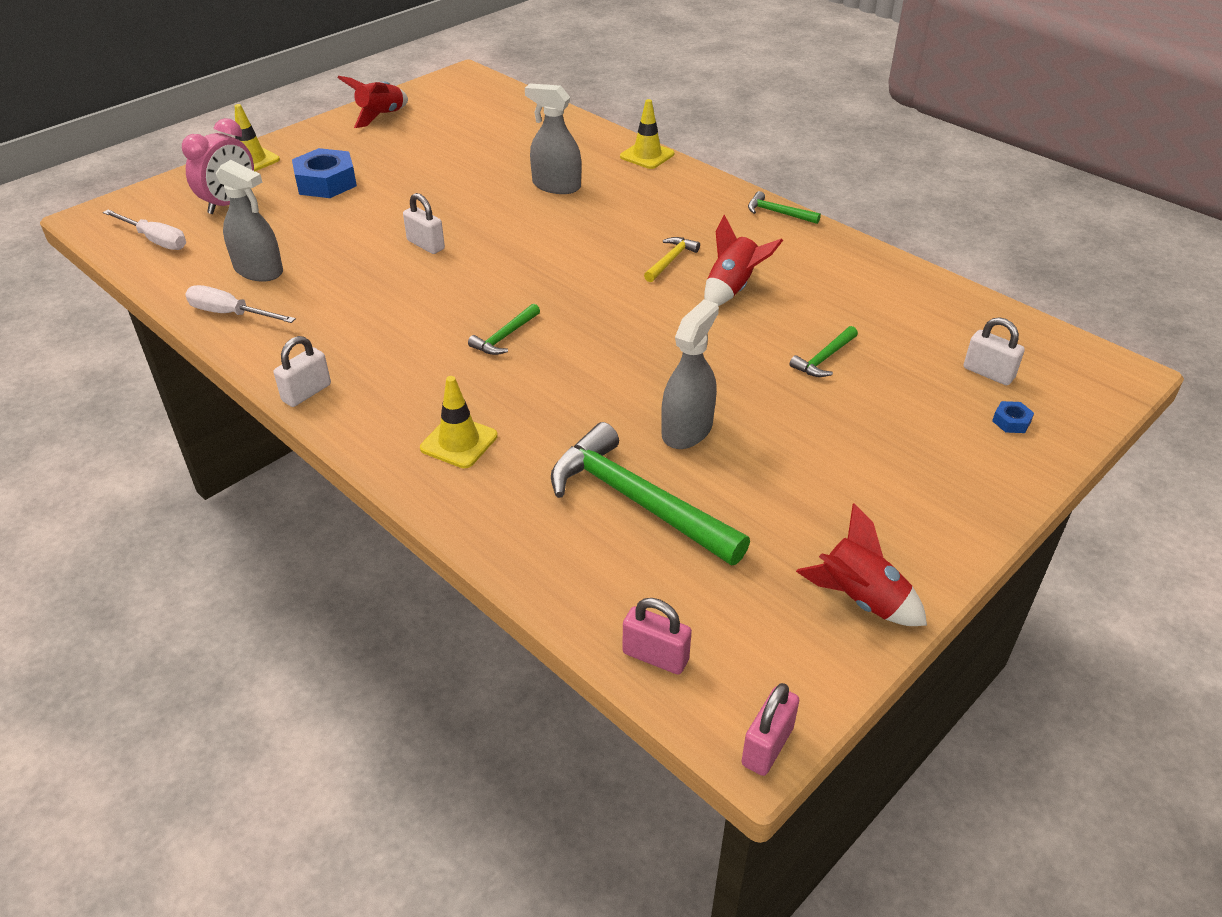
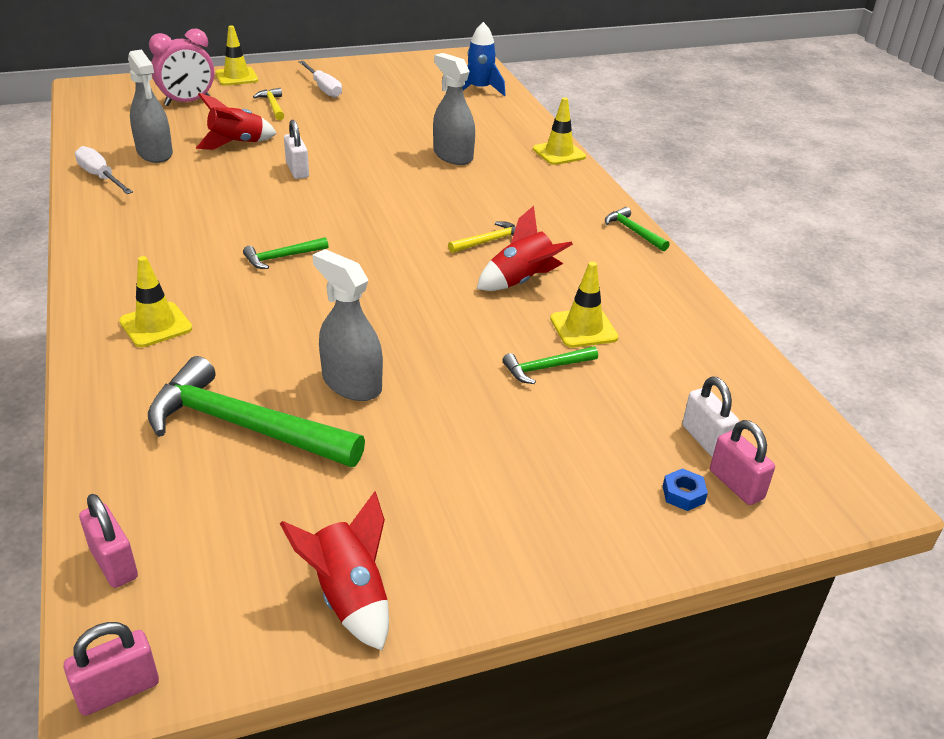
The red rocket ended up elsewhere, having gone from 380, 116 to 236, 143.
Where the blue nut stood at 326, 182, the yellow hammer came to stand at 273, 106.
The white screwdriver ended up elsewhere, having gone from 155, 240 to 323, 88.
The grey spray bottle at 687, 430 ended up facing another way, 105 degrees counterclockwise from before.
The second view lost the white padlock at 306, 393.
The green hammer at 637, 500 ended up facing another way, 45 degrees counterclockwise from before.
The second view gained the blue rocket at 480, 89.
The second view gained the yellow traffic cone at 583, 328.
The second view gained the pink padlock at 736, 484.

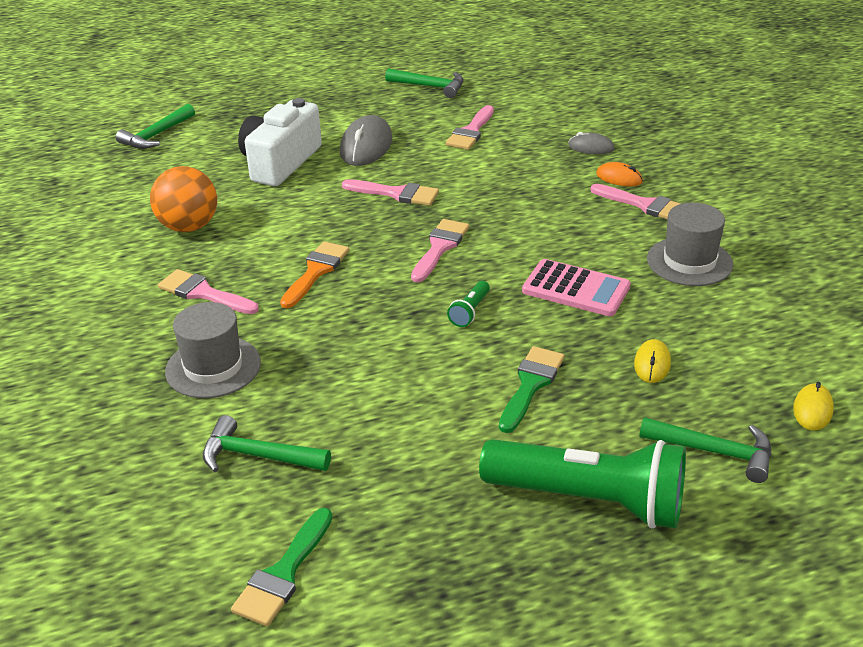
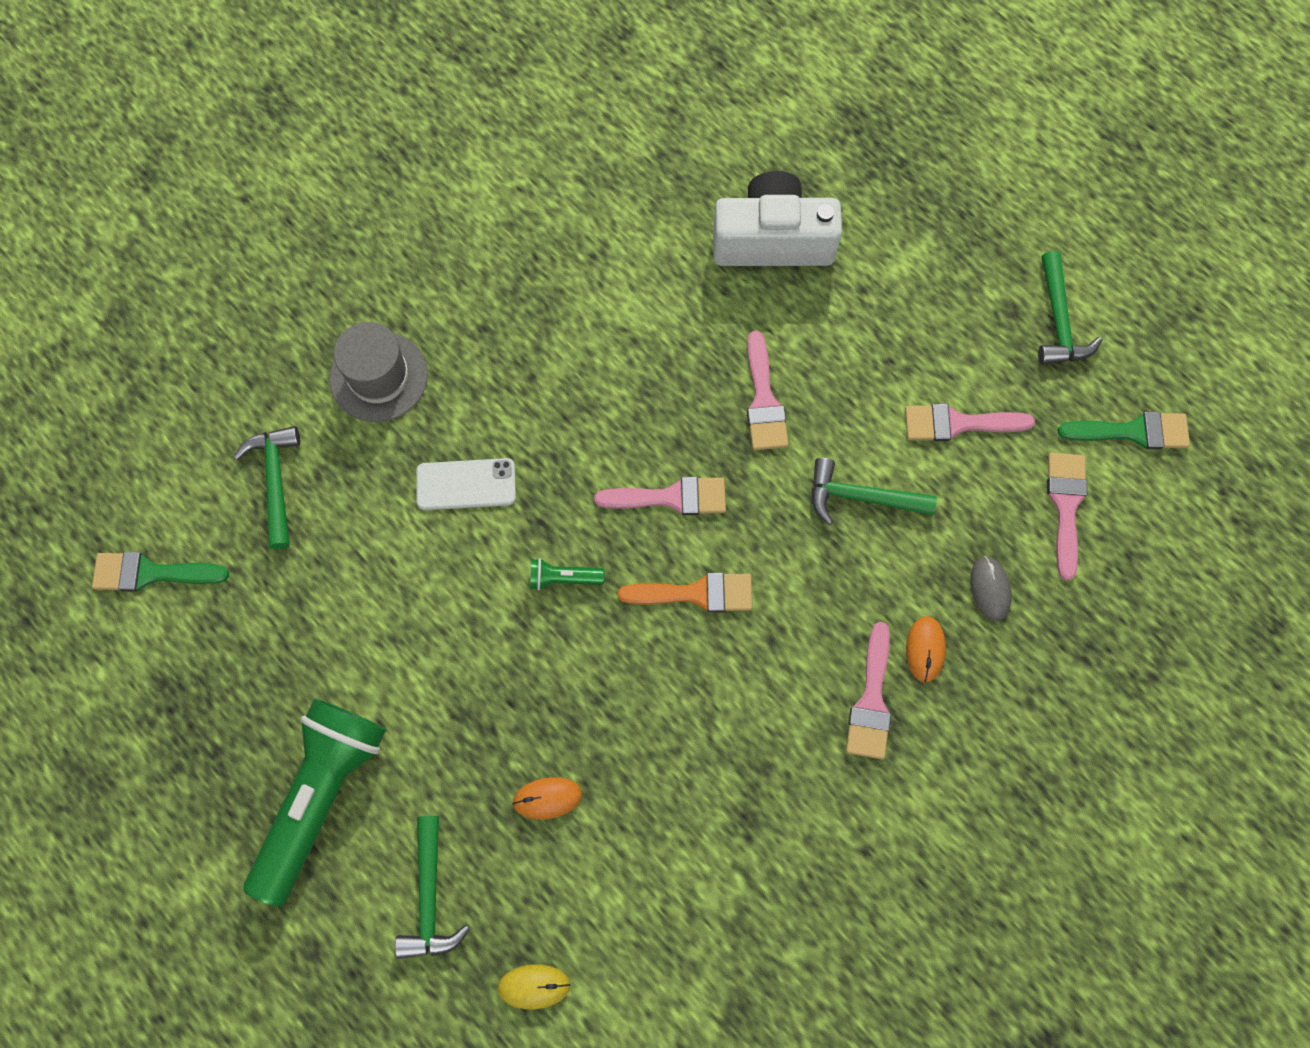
The green hammer ended up elsewhere, having gone from 156, 135 to 861, 497.
The second view lost the grey mouse at 366, 146.
The second view lost the orange ball at 189, 227.
The second view lost the grey hat at 689, 261.
The orange brush ended up elsewhere, having gone from 316, 271 to 696, 593.
The second view lost the pink calculator at 576, 289.
The pink brush ended up elsewhere, having gone from 203, 293 to 1066, 506.
What was the yellow mouse at 652, 364 turned into the orange mouse at 547, 798.
The green brush ended up elsewhere, having gone from 531, 385 to 1133, 432.
The green flashlight at 589, 500 ended up facing another way, 150 degrees counterclockwise from before.
The second view gained the white phone at 466, 484.

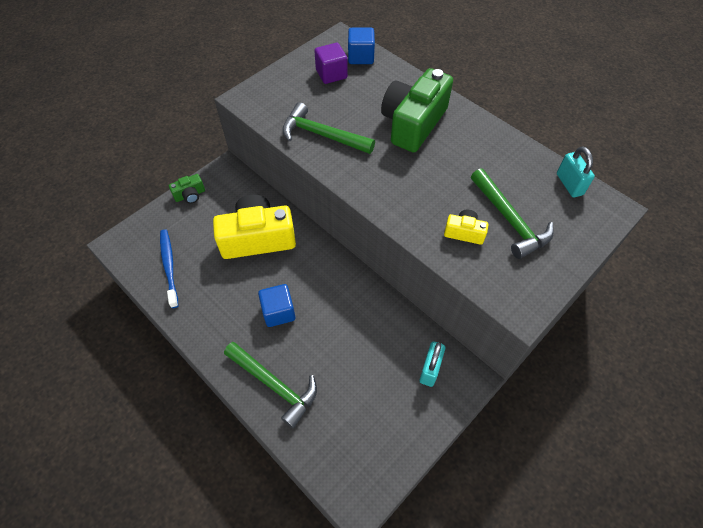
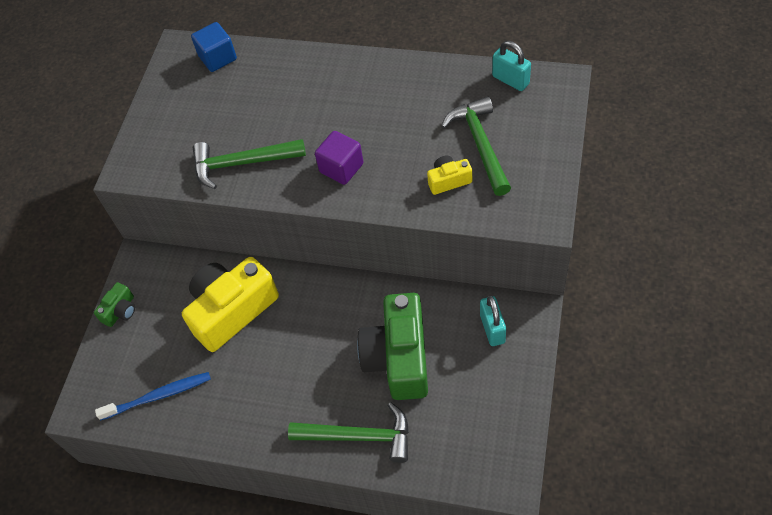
The purple cube ended up elsewhere, having gone from 331, 74 to 341, 168.
The green camera ended up elsewhere, having gone from 413, 123 to 398, 357.
The green hammer at 509, 220 ended up facing another way, 135 degrees counterclockwise from before.
The blue toothbrush at 169, 266 ended up facing another way, 120 degrees clockwise from before.
The second view lost the blue cube at 278, 312.

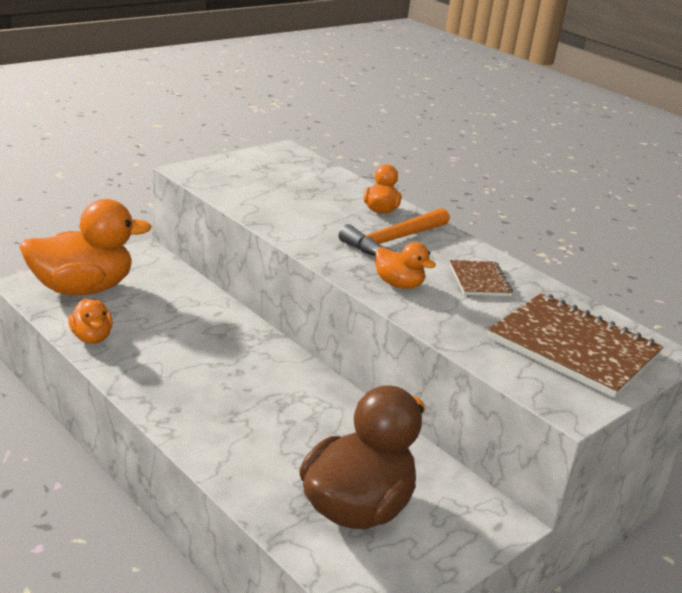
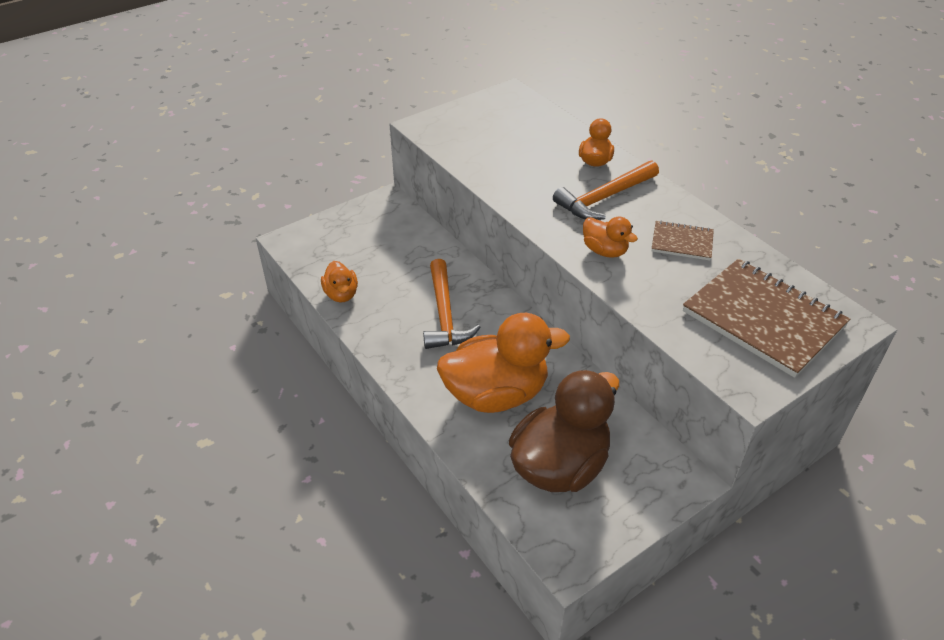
The orange duck ended up elsewhere, having gone from 82, 289 to 496, 394.
The brown notebook at 479, 280 ended up facing another way, 75 degrees counterclockwise from before.
The second view gained the orange hammer at 445, 314.

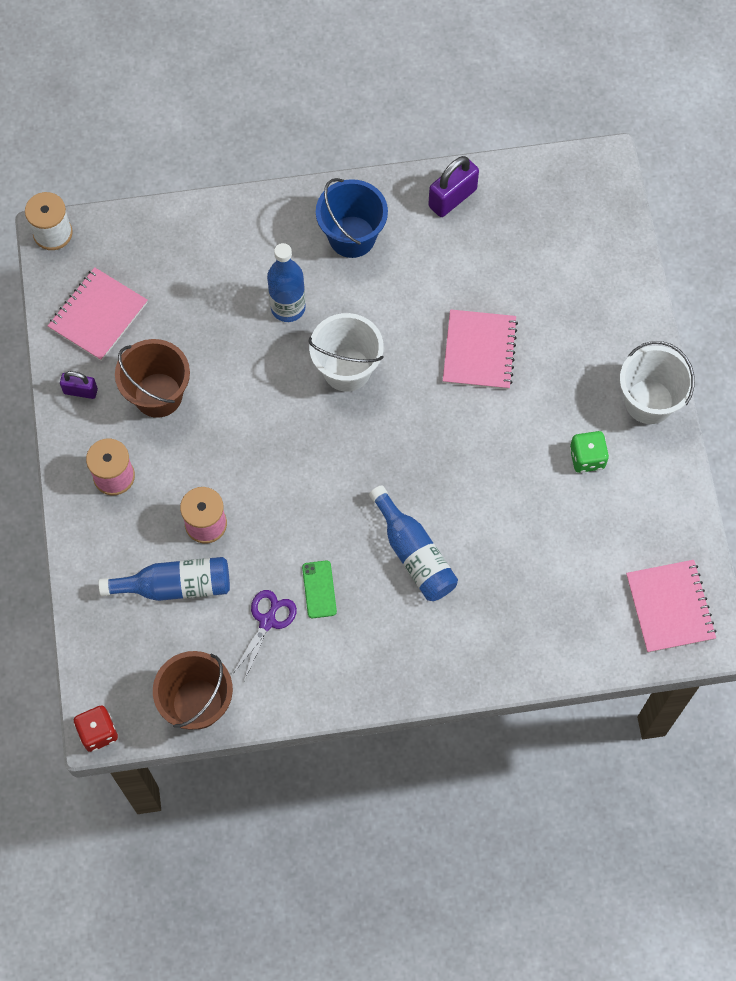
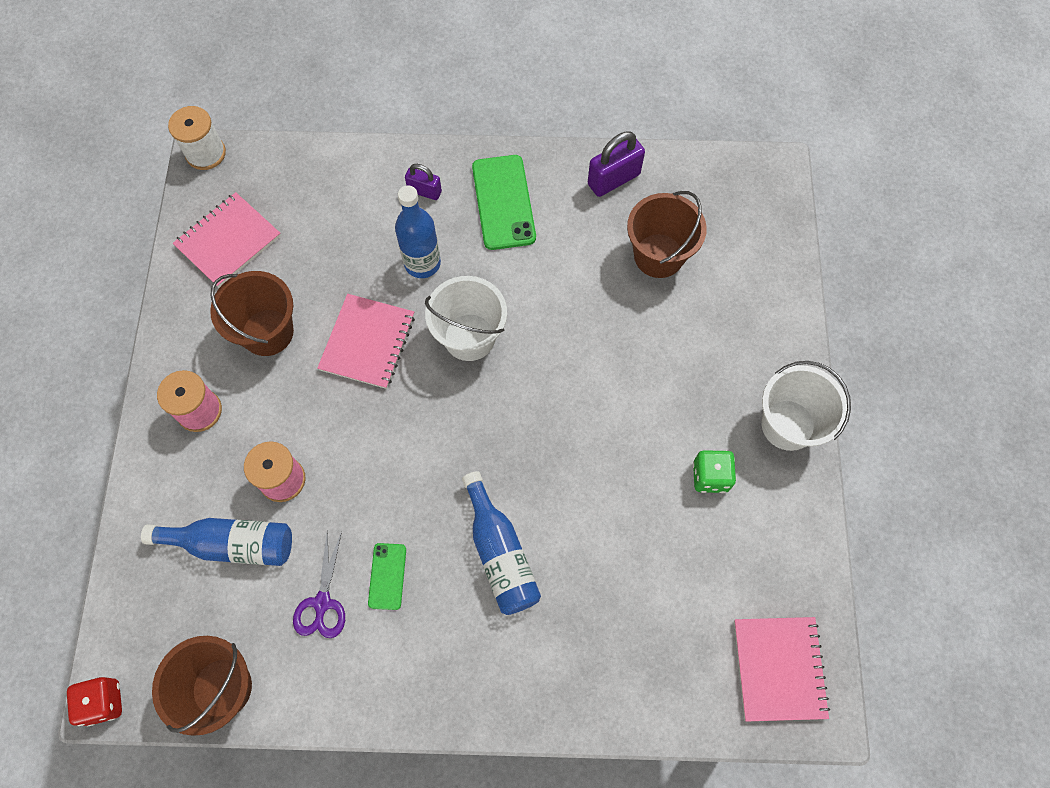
Where the blue bucket stood at 352, 237, the green phone came to stand at 503, 202.
The pink notebook ended up elsewhere, having gone from 479, 351 to 367, 342.
The purple padlock ended up elsewhere, having gone from 80, 391 to 424, 191.
The purple scissors at 267, 621 ended up facing another way, 150 degrees clockwise from before.
The second view gained the brown bucket at 658, 255.

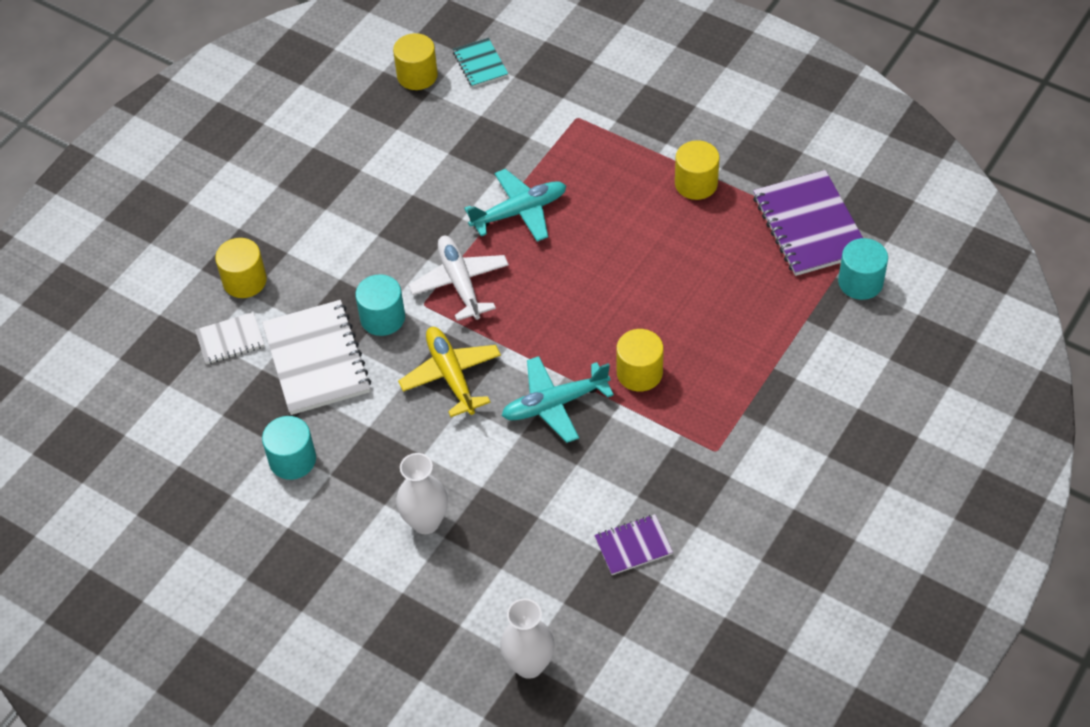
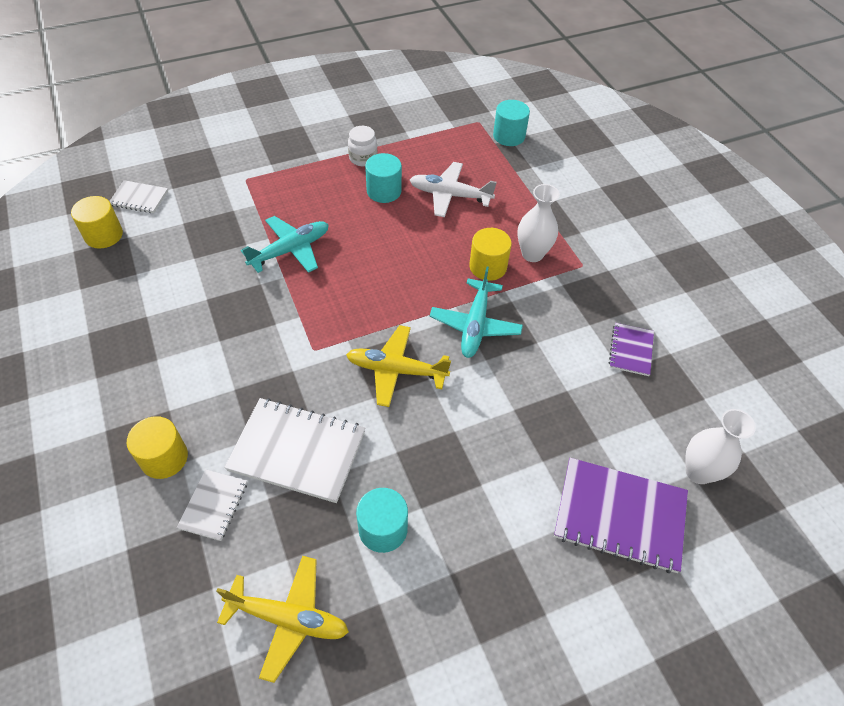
What was the turquoise notebook at 480, 64 turned into the white notebook at 139, 198.
Where the yellow cylinder stood at 696, 183, the white jar came to stand at 363, 158.
The turquoise plane at 519, 212 ended up facing another way, 45 degrees clockwise from before.
The purple notebook ended up elsewhere, having gone from 809, 225 to 619, 516.
The white plane ended up elsewhere, having gone from 460, 283 to 450, 195.
The turquoise cylinder ended up elsewhere, having gone from 382, 318 to 384, 191.
The white vase ended up elsewhere, having gone from 425, 522 to 532, 254.
The second view gained the yellow plane at 288, 618.

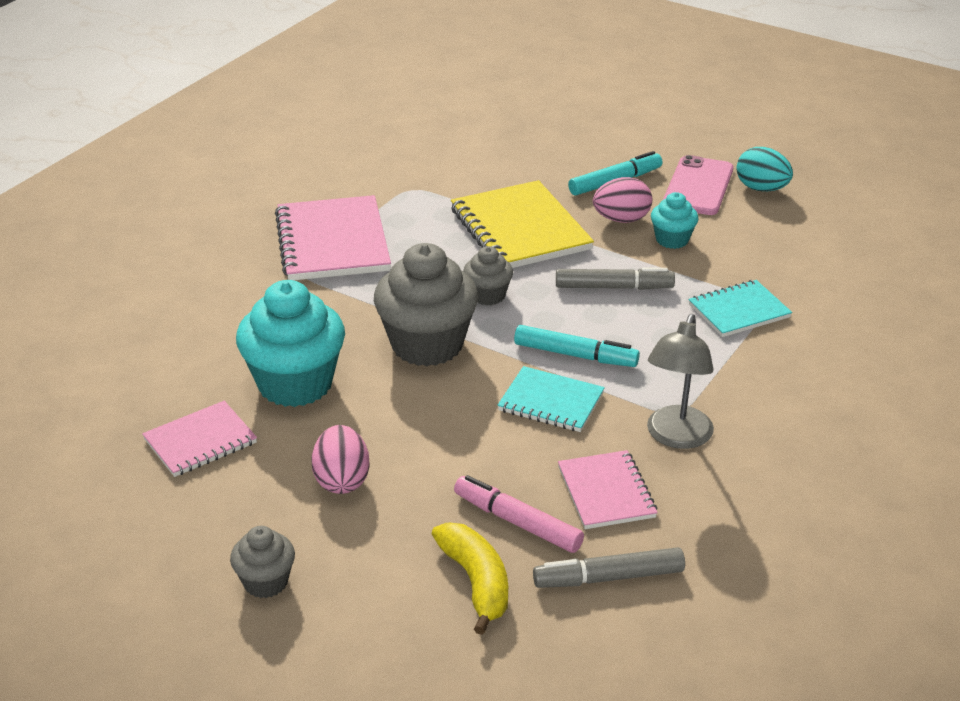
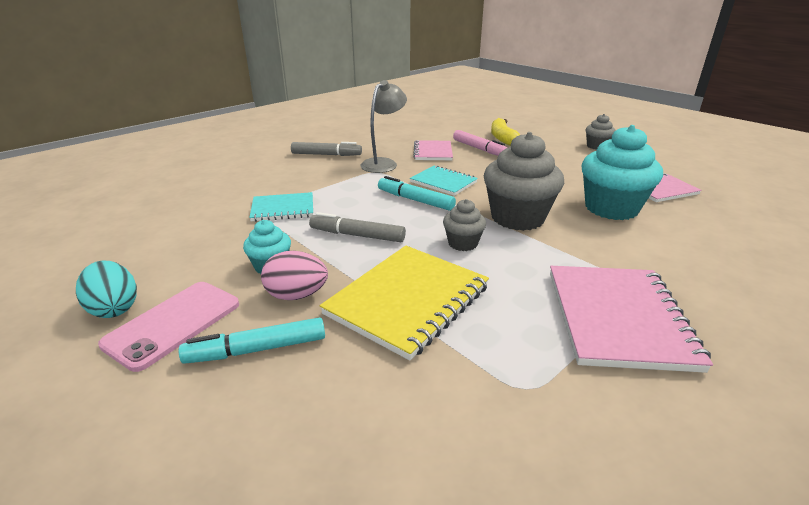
The yellow notebook at 520, 229 ended up facing another way, 45 degrees clockwise from before.
The second view lost the pink egg at 342, 480.
The grey marker ended up elsewhere, having gone from 608, 577 to 326, 155.

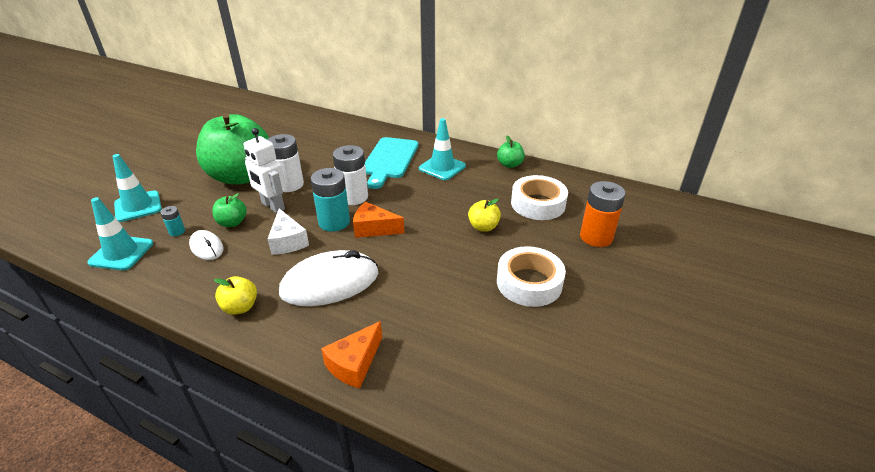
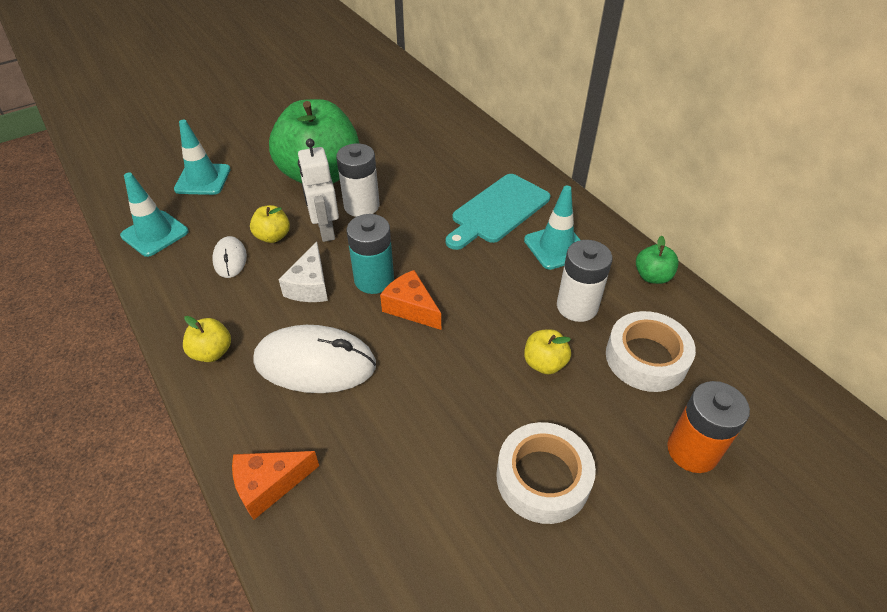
The white battery ended up elsewhere, having gone from 353, 197 to 577, 306.
What was the green apple at 232, 223 turned into the yellow apple at 273, 236.
The second view lost the turquoise battery at 177, 231.

